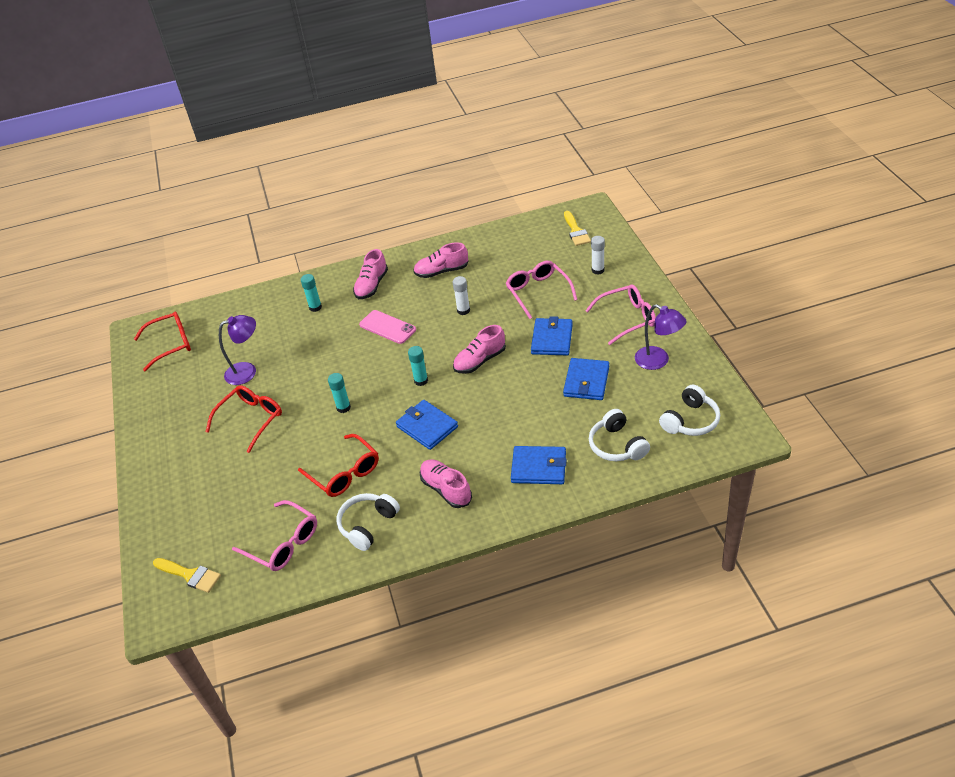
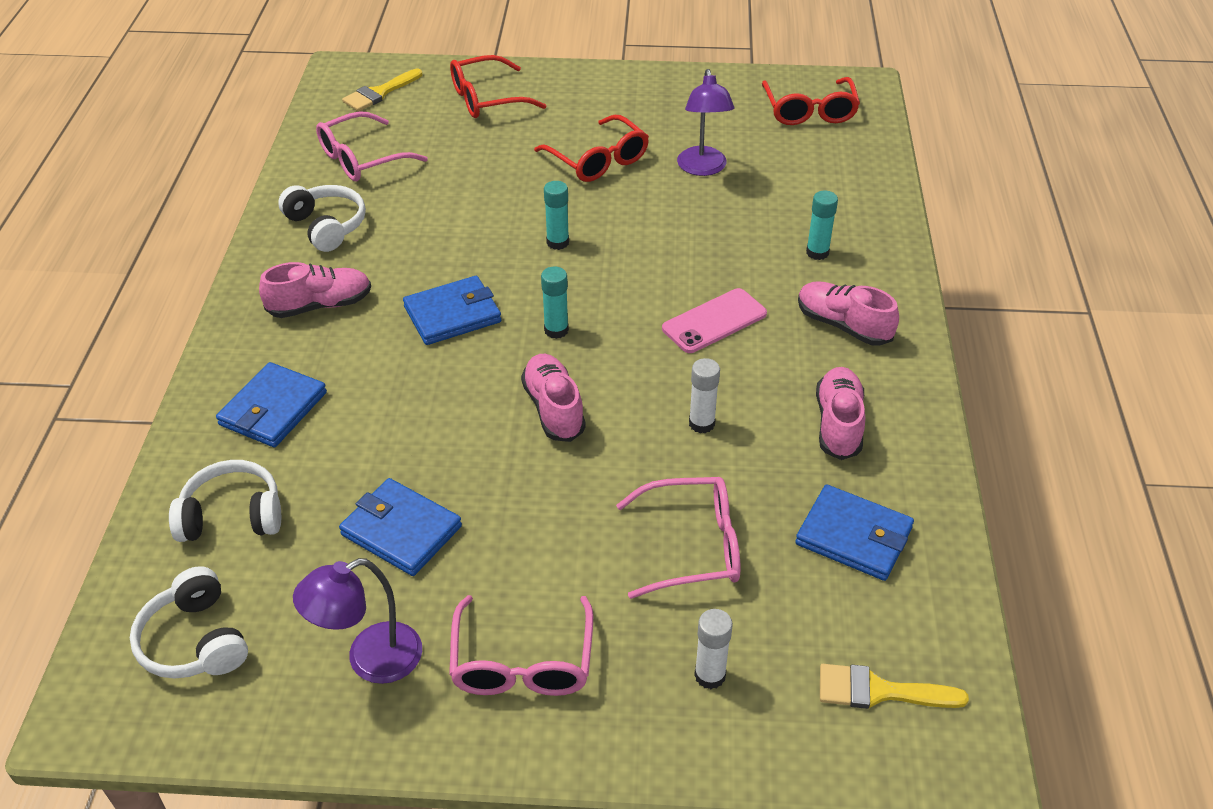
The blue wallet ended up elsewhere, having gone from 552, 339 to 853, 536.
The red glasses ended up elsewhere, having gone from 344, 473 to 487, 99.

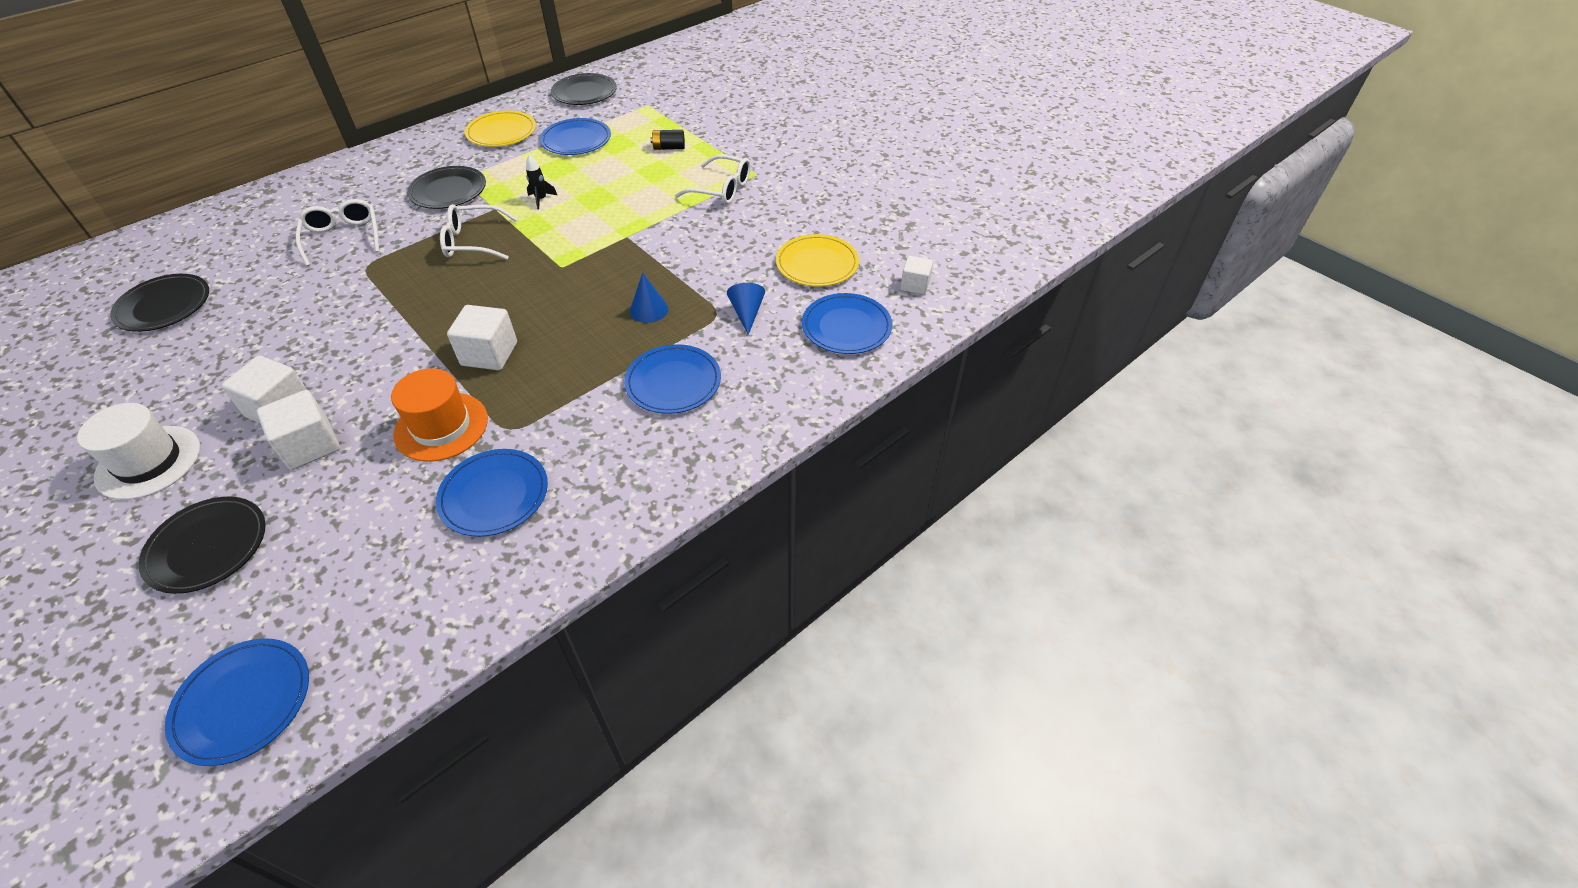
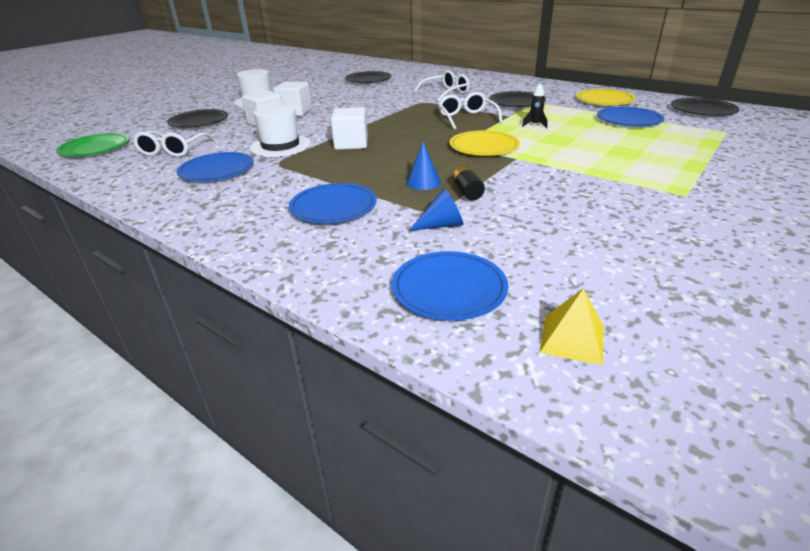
The black battery ended up elsewhere, having gone from 669, 148 to 467, 192.
The white glasses ended up elsewhere, having gone from 721, 189 to 173, 150.
The yellow plate ended up elsewhere, having gone from 817, 264 to 484, 146.
Where the white cube stood at 915, 285, the yellow pyramid came to stand at 572, 339.
What was the orange hat at 441, 426 turned into the white hat at 280, 146.
What was the blue plate at 243, 702 turned into the green plate at 95, 148.

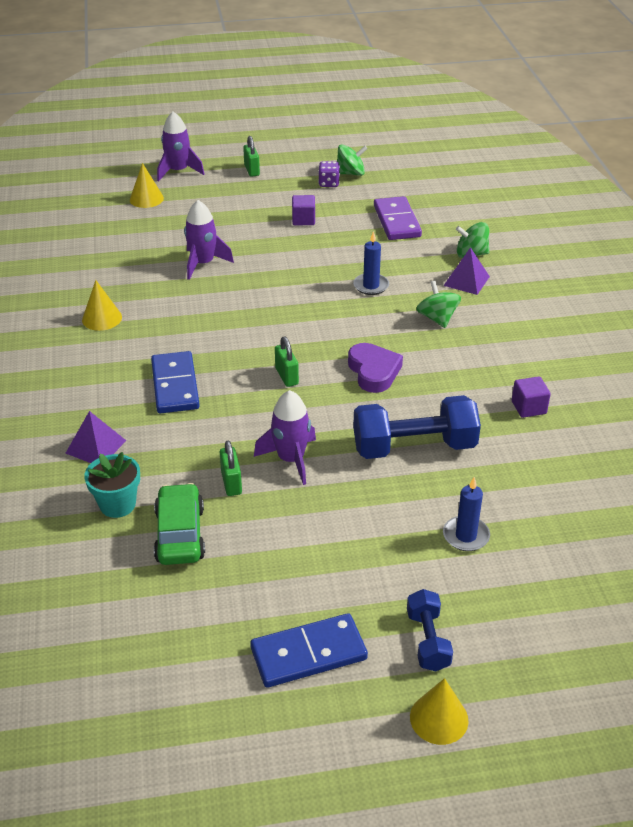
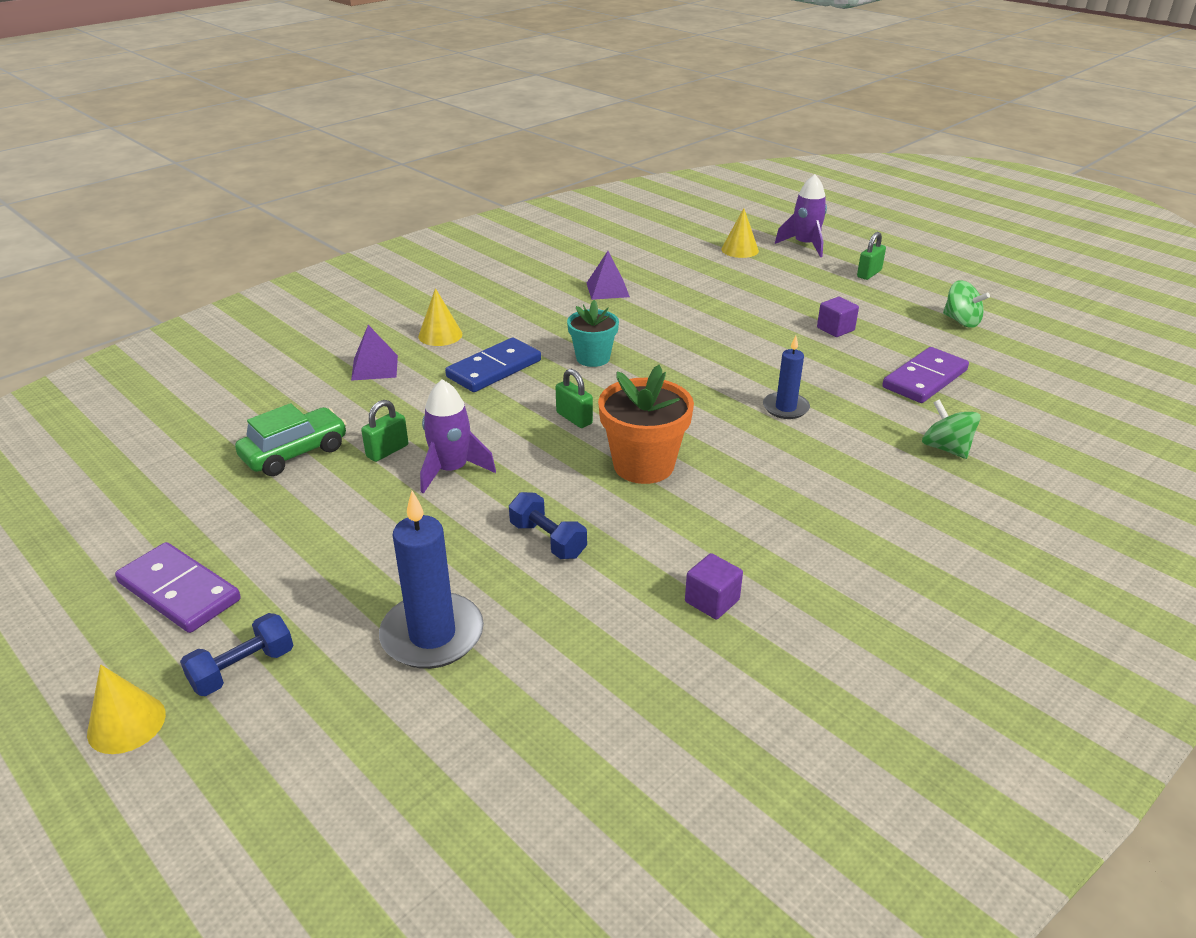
The second view lost the purple dice at 329, 183.
The second view lost the purple rocket at 203, 264.
The purple pyramid ended up elsewhere, having gone from 466, 281 to 607, 289.
The yellow cone ended up elsewhere, having gone from 102, 318 to 440, 335.
The second view lost the green spinning top at 437, 318.
The green padlock at 286, 376 ended up facing another way, 75 degrees counterclockwise from before.
Where the purple heart stood at 373, 371, the orange flower pot came to stand at 643, 465.
The size of the blue dumbbell at 414, 447 changed by a factor of 0.55.
The turquoise flower pot ended up elsewhere, having gone from 117, 504 to 593, 358.
The size of the blue candle at 466, 536 changed by a factor of 1.64.
What was the blue domino at 308, 653 turned into the purple domino at 179, 591.

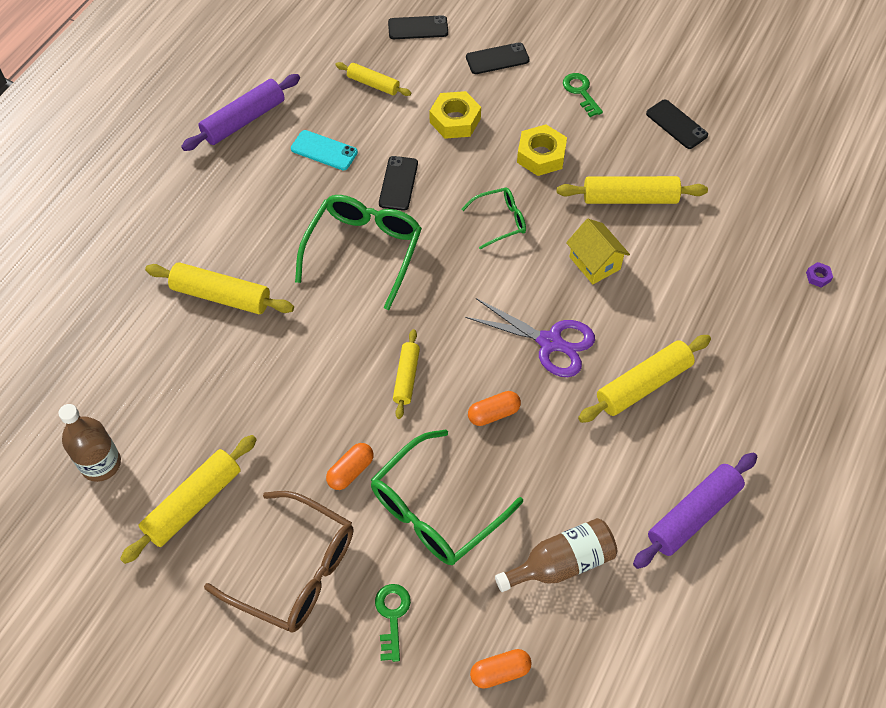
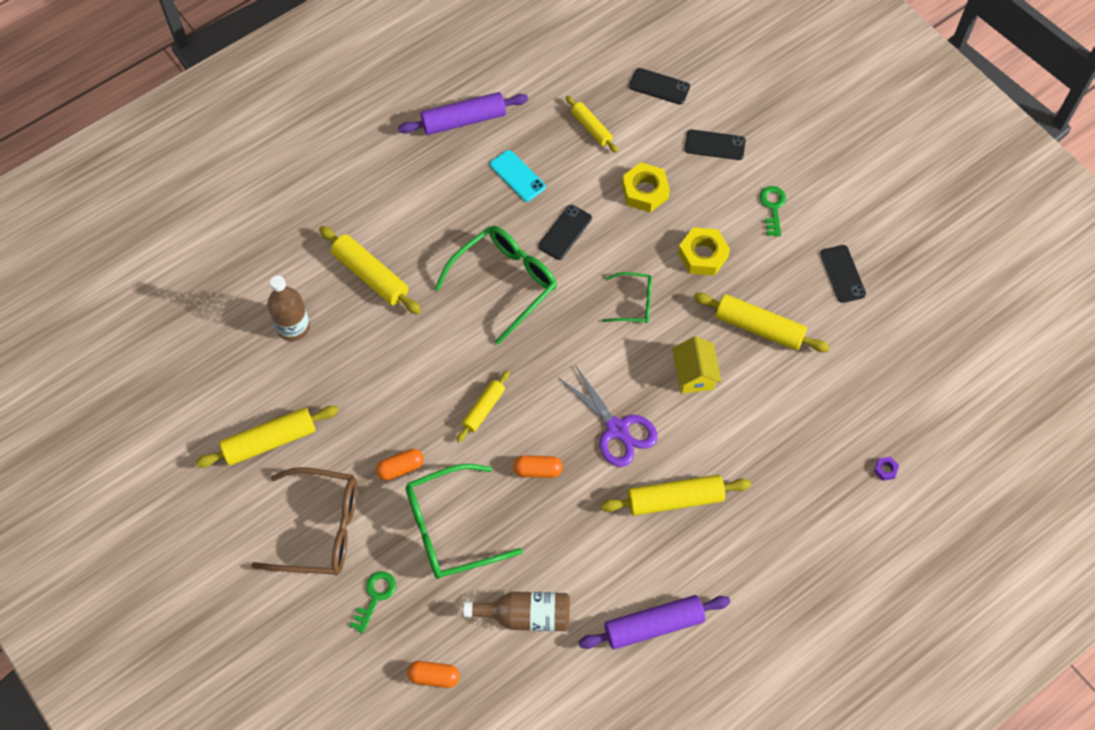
The brown bottle ended up elsewhere, having gone from 101, 464 to 293, 327.
The brown glasses at 295, 571 ended up facing another way, 45 degrees counterclockwise from before.

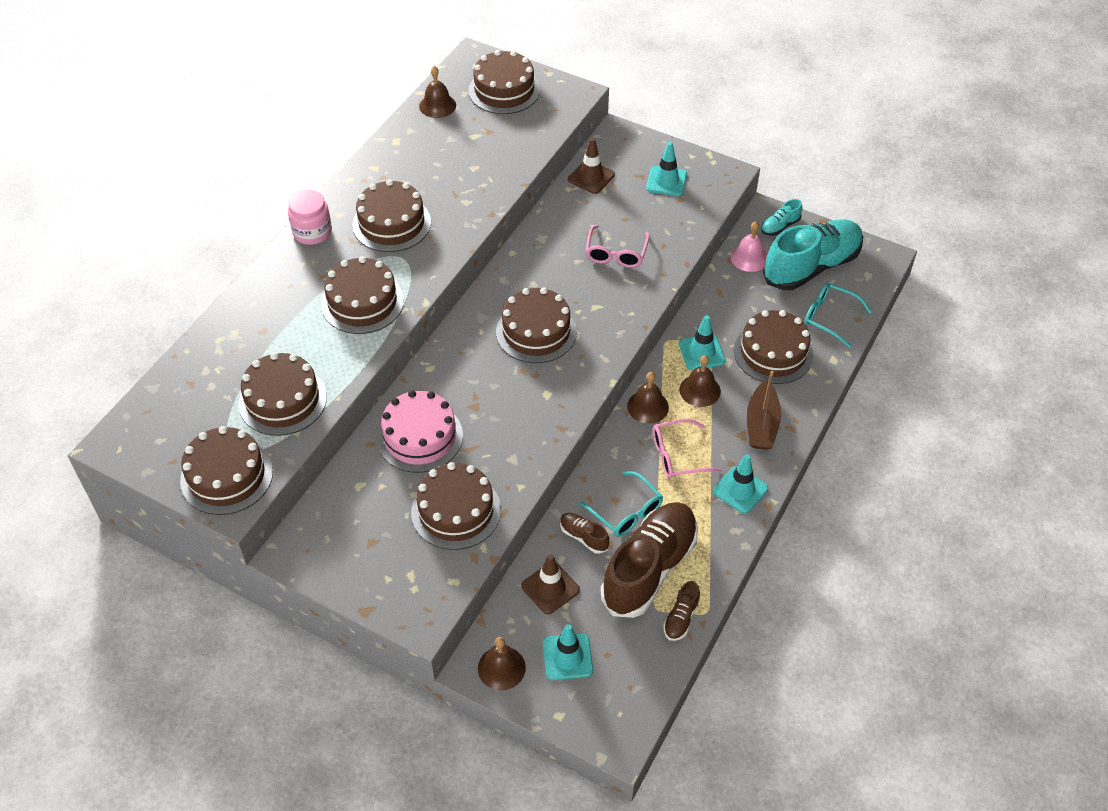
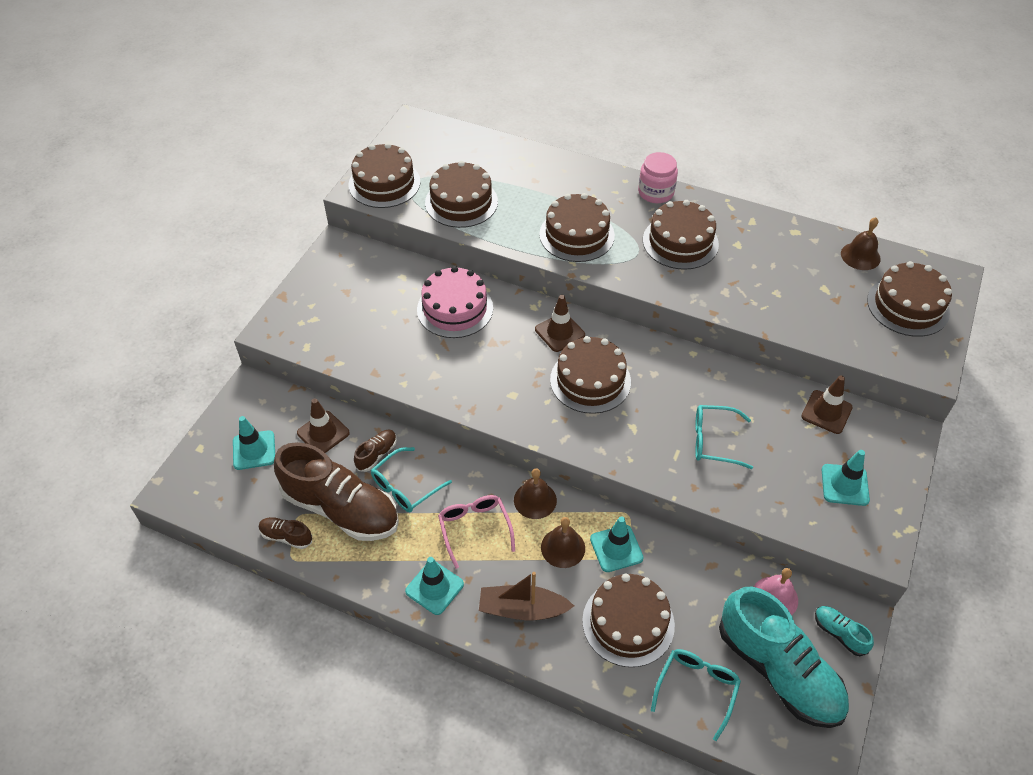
What was the pink glasses at 616, 254 turned into the turquoise glasses at 714, 441.
The second view lost the brown cake at 456, 511.
The second view lost the brown bell at 501, 668.
The second view gained the brown traffic cone at 560, 332.

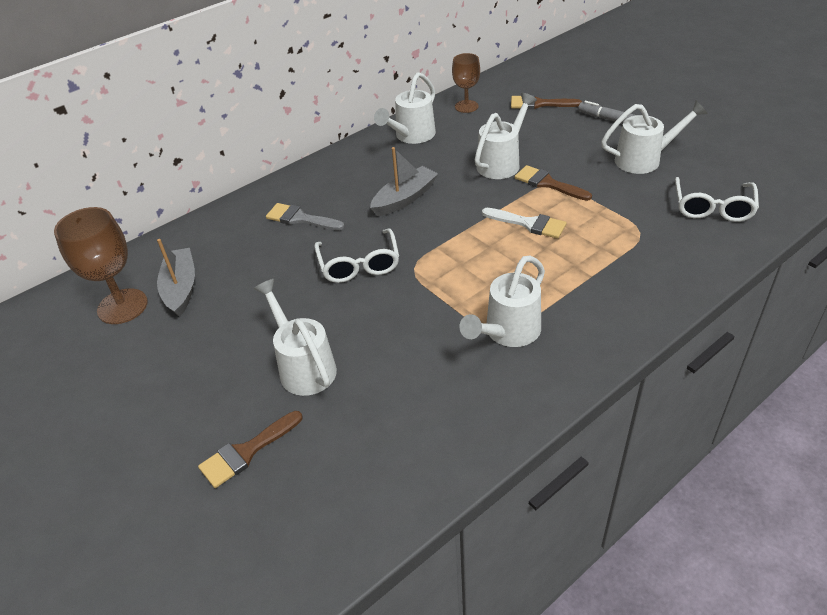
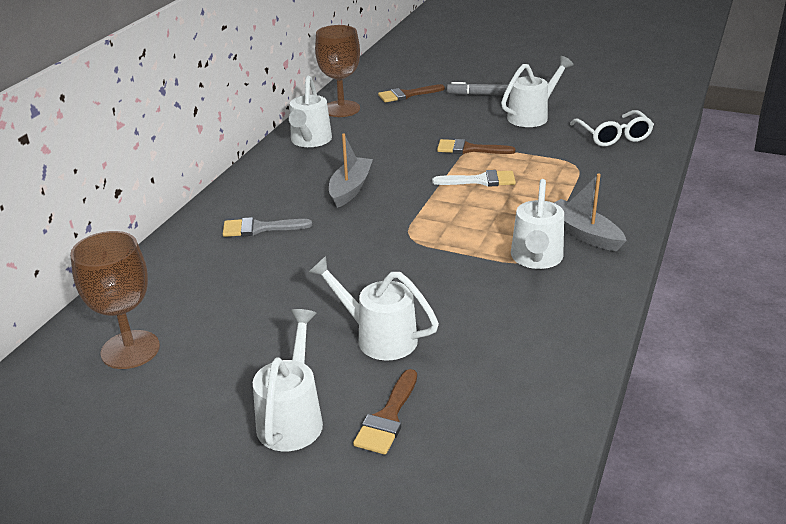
The size of the brown goblet at 466, 106 changed by a factor of 1.57.
The white watering can ended up elsewhere, having gone from 501, 163 to 292, 418.
The second view lost the white glasses at 359, 264.
The grey boat ended up elsewhere, having gone from 181, 288 to 583, 233.

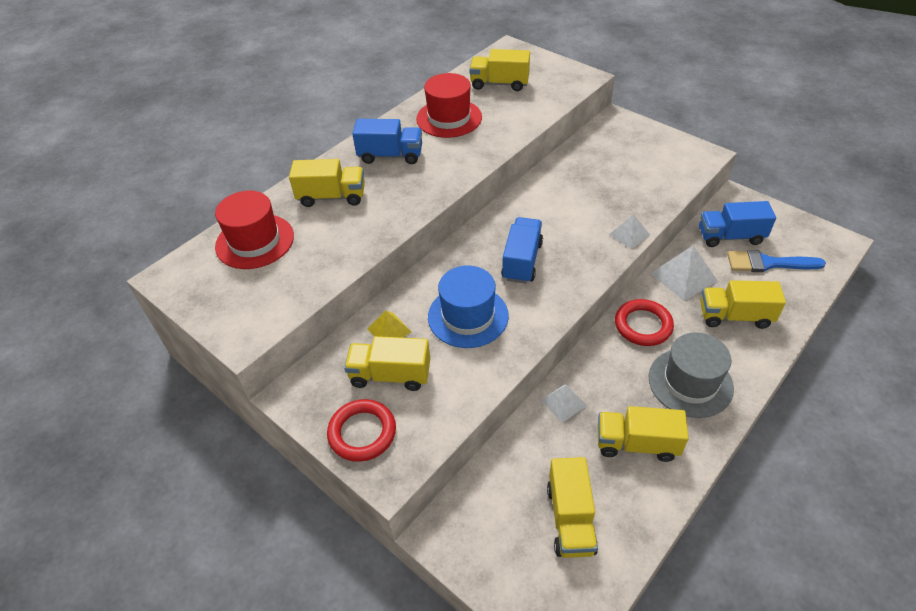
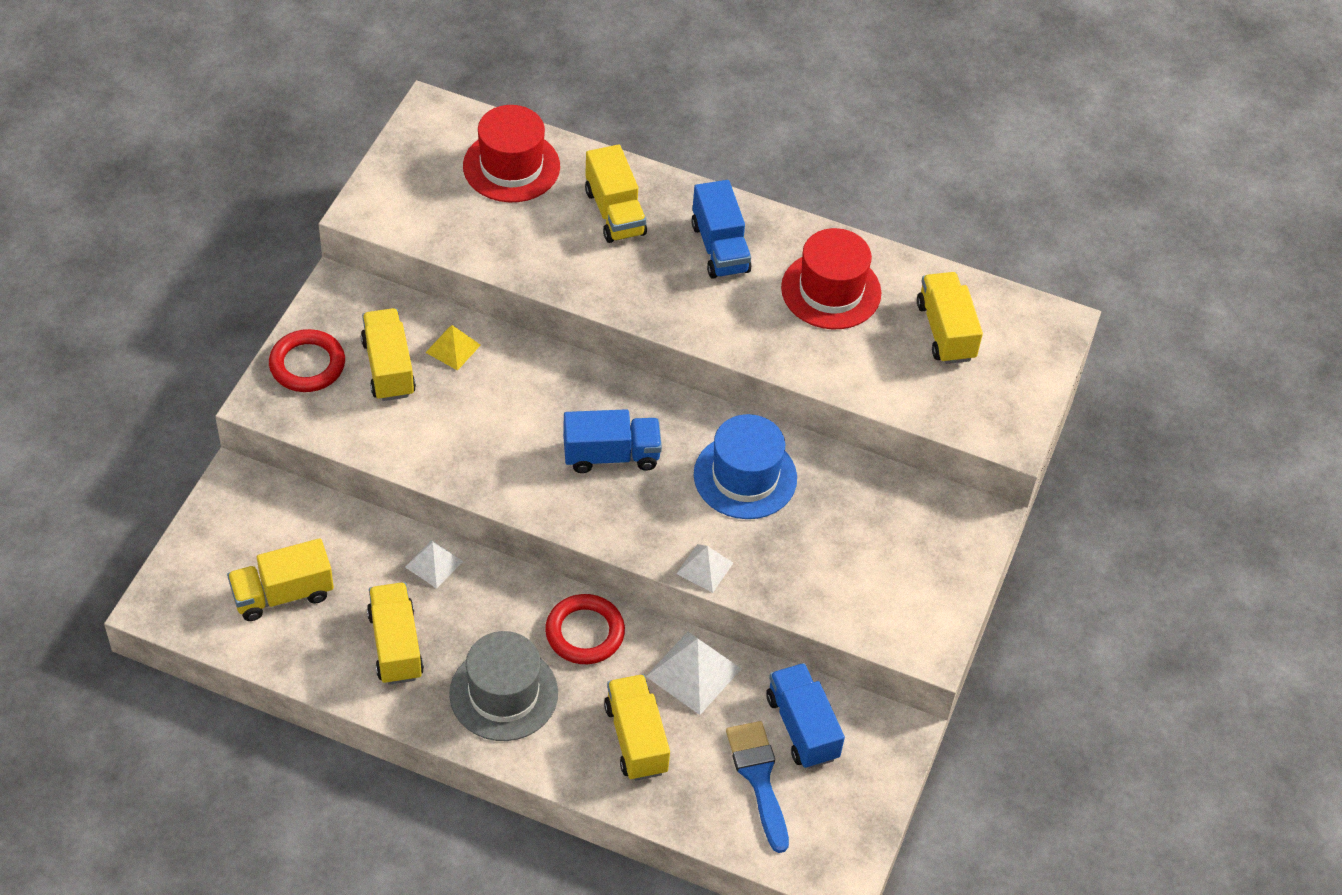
The blue hat ended up elsewhere, having gone from 468, 316 to 745, 476.

